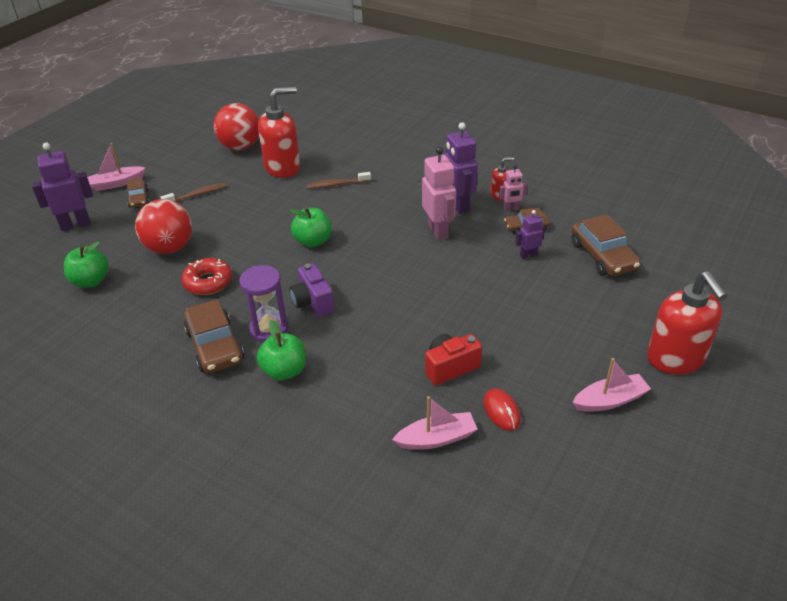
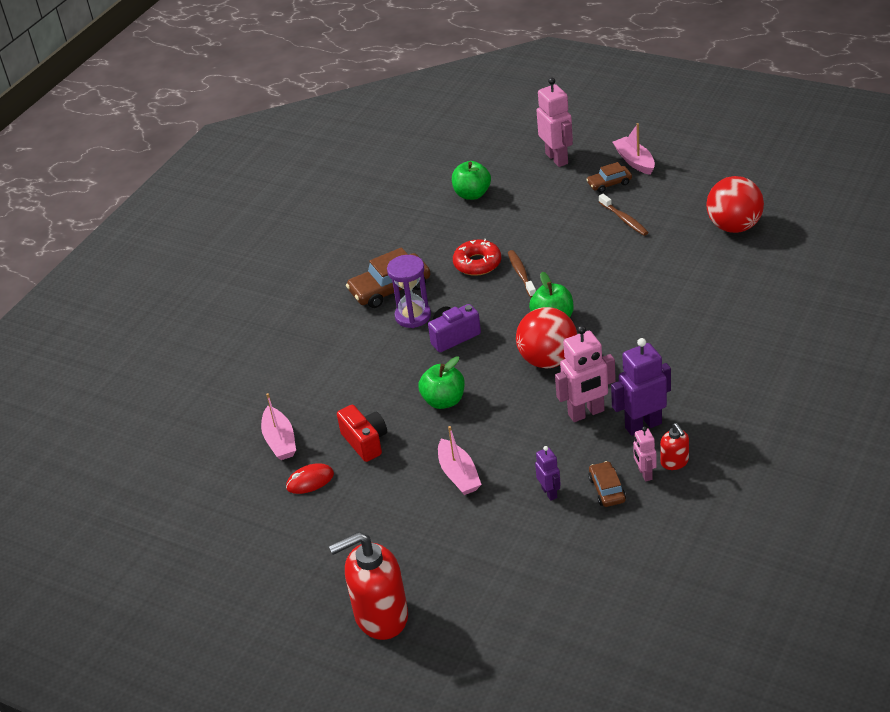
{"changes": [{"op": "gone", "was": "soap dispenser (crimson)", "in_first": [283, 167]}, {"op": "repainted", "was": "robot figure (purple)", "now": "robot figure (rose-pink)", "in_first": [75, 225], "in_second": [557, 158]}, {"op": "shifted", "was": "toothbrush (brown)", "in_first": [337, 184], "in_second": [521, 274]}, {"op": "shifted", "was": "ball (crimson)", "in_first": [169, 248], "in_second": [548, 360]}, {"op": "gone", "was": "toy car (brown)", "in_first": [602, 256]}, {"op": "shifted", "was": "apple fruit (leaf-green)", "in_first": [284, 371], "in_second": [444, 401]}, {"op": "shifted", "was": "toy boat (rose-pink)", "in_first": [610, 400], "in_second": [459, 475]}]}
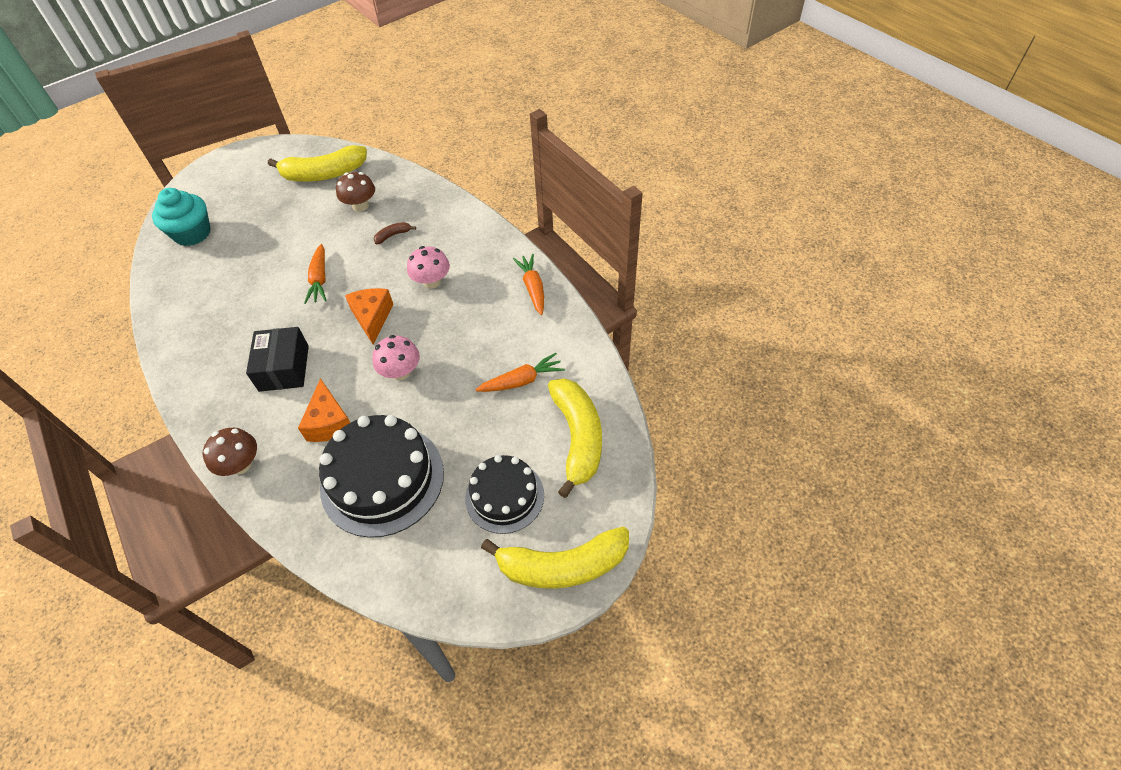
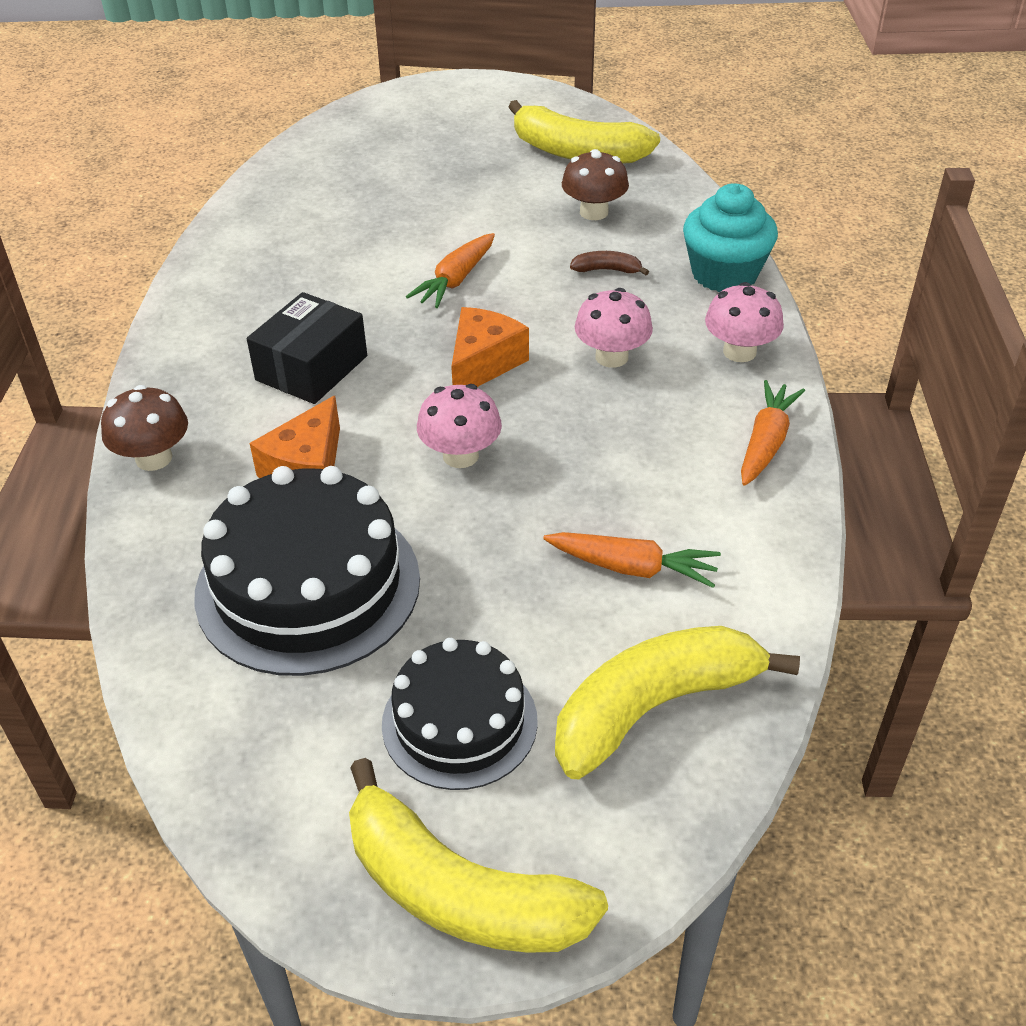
{"changes": [{"op": "shifted", "was": "muffin (teal)", "in_first": [192, 233], "in_second": [724, 274]}, {"op": "rotated", "was": "banana fruit (golden)", "in_first": [578, 437], "in_second": [653, 707], "clockwise": -150}, {"op": "new", "now": "toadstool (rose-pink)", "in_second": [739, 352]}]}
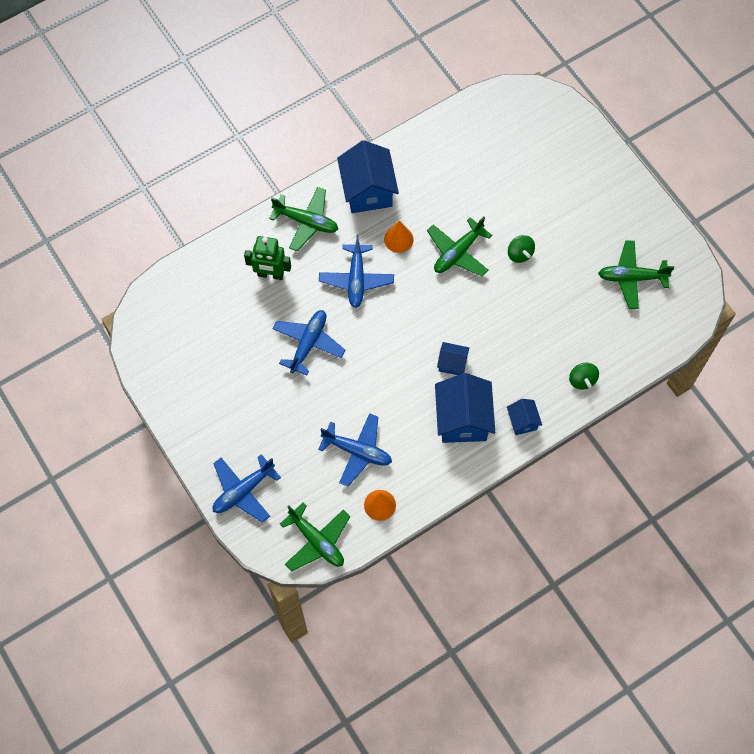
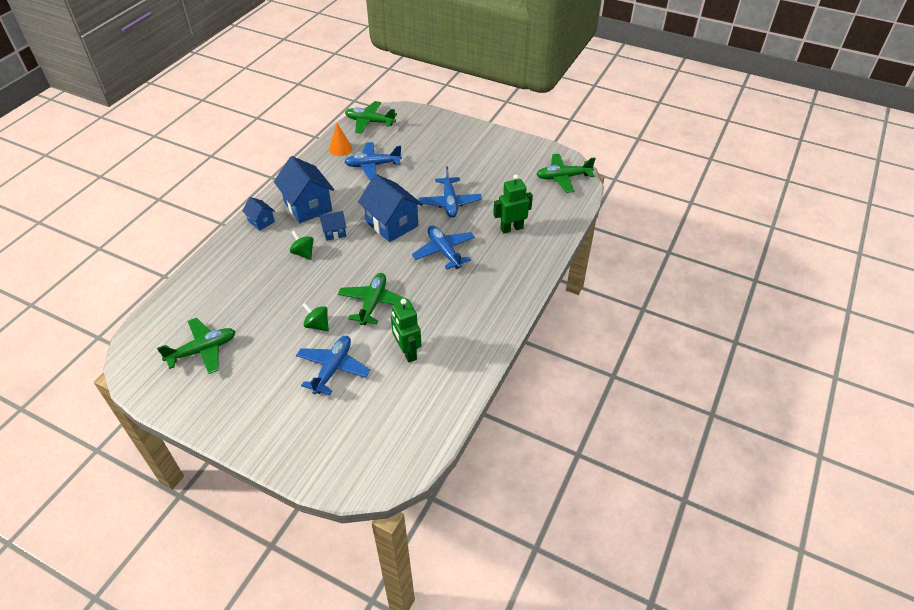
{"changes": [{"op": "shifted", "was": "cottage (cobalt)", "in_first": [368, 191], "in_second": [392, 224]}, {"op": "shifted", "was": "aeroplane (leaf-green)", "in_first": [306, 222], "in_second": [563, 177]}, {"op": "gone", "was": "solid cone (bright orange)", "in_first": [398, 239]}, {"op": "shifted", "was": "spinning top (leaf-green)", "in_first": [582, 380], "in_second": [303, 253]}, {"op": "shifted", "was": "aeroplane (cobalt)", "in_first": [243, 491], "in_second": [333, 368]}, {"op": "new", "now": "robot figure (leaf-green)", "in_second": [407, 352]}]}
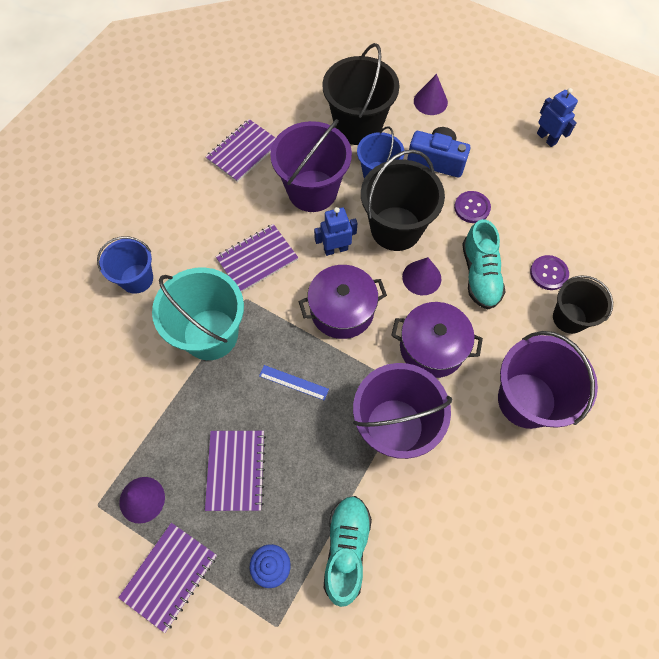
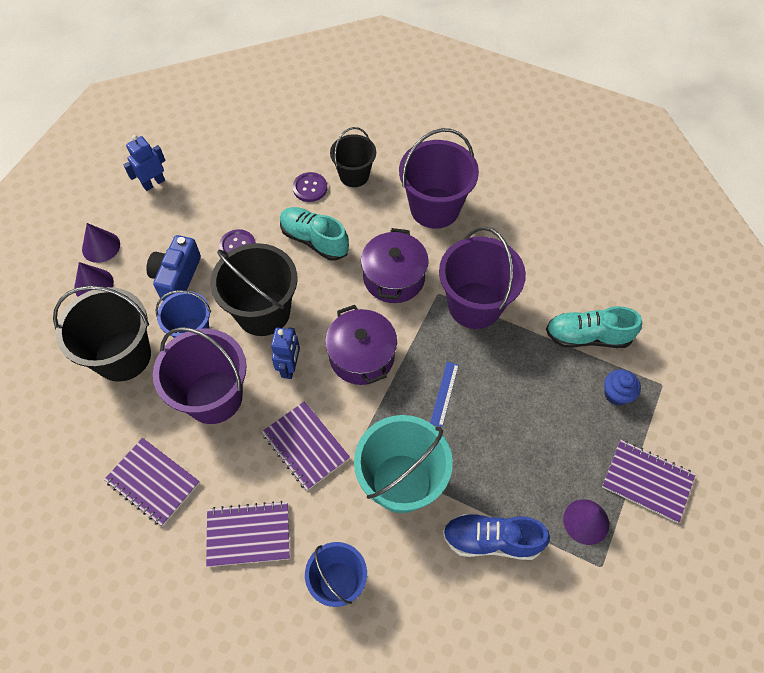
{"changes": [{"op": "rotated", "was": "robot figure (cobalt)", "in_first": [335, 249], "in_second": [290, 367], "clockwise": -150}, {"op": "rotated", "was": "sneaker (teal)", "in_first": [480, 275], "in_second": [314, 240], "clockwise": -135}, {"op": "shifted", "was": "solid cone (purple)", "in_first": [421, 277], "in_second": [101, 247]}, {"op": "shifted", "was": "notepad (purple)", "in_first": [236, 470], "in_second": [248, 534]}, {"op": "new", "now": "sneaker (cobalt)", "in_second": [491, 540]}]}
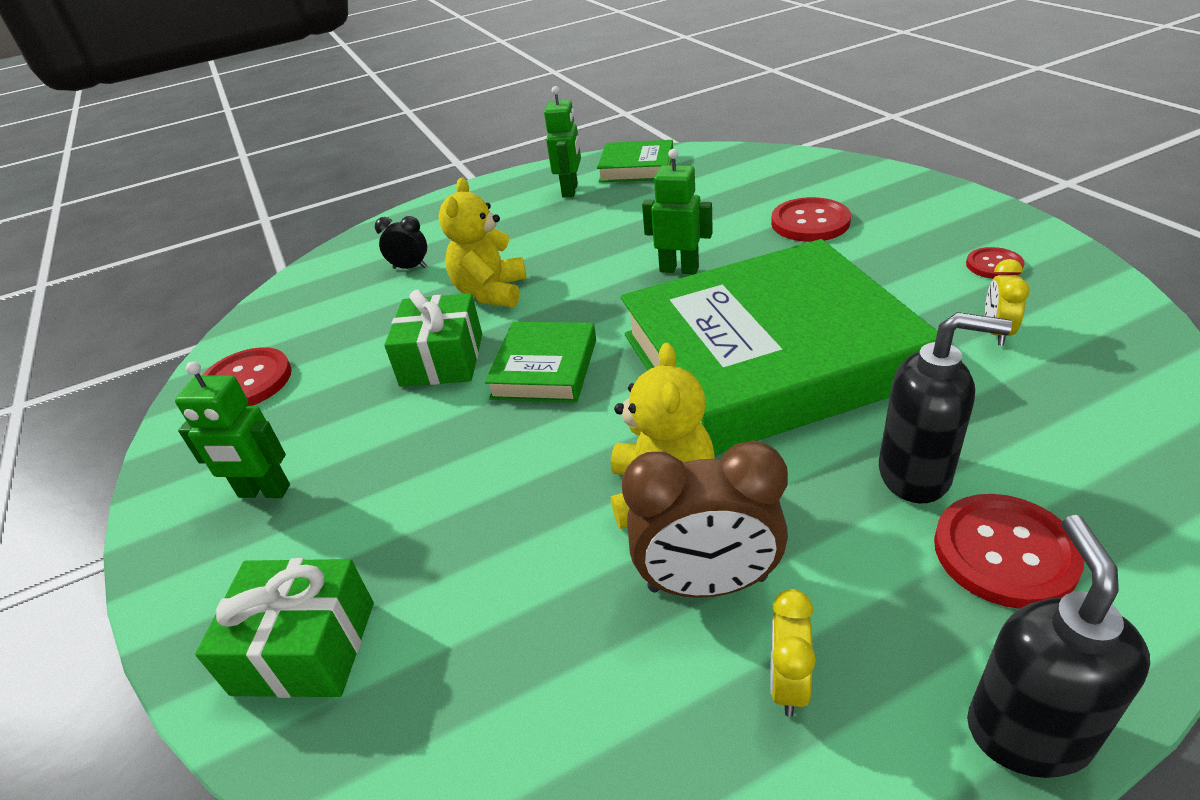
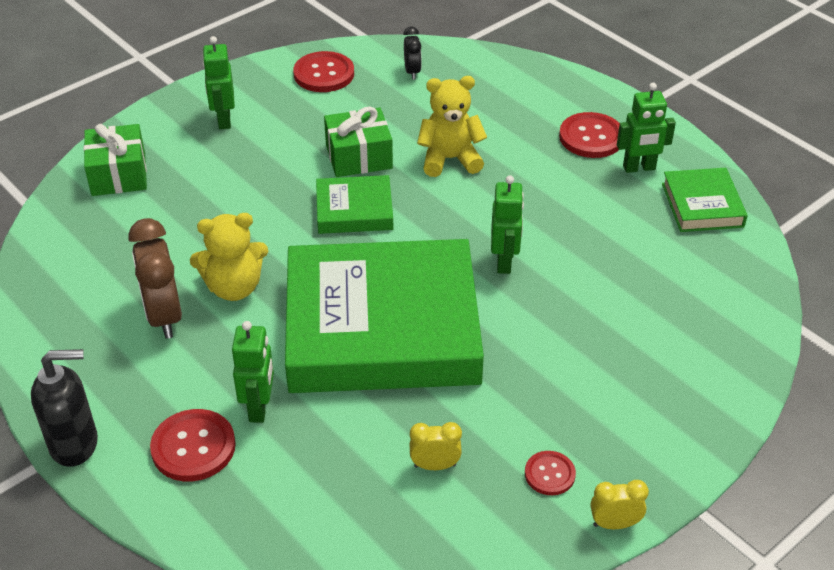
{"changes": [{"op": "shifted", "was": "sewing button (crimson)", "in_first": [810, 222], "in_second": [591, 137]}, {"op": "shifted", "was": "bedside clock (jet-black)", "in_first": [410, 268], "in_second": [412, 72]}, {"op": "rotated", "was": "hardback (leaf-green)", "in_first": [769, 358], "in_second": [382, 327], "clockwise": -60}, {"op": "swapped", "was": "soap dispenser (jet-black)", "now": "robot figure (leaf-green)", "in_first": [915, 475], "in_second": [259, 408]}, {"op": "shifted", "was": "bedside clock (golden)", "in_first": [788, 683], "in_second": [614, 524]}]}
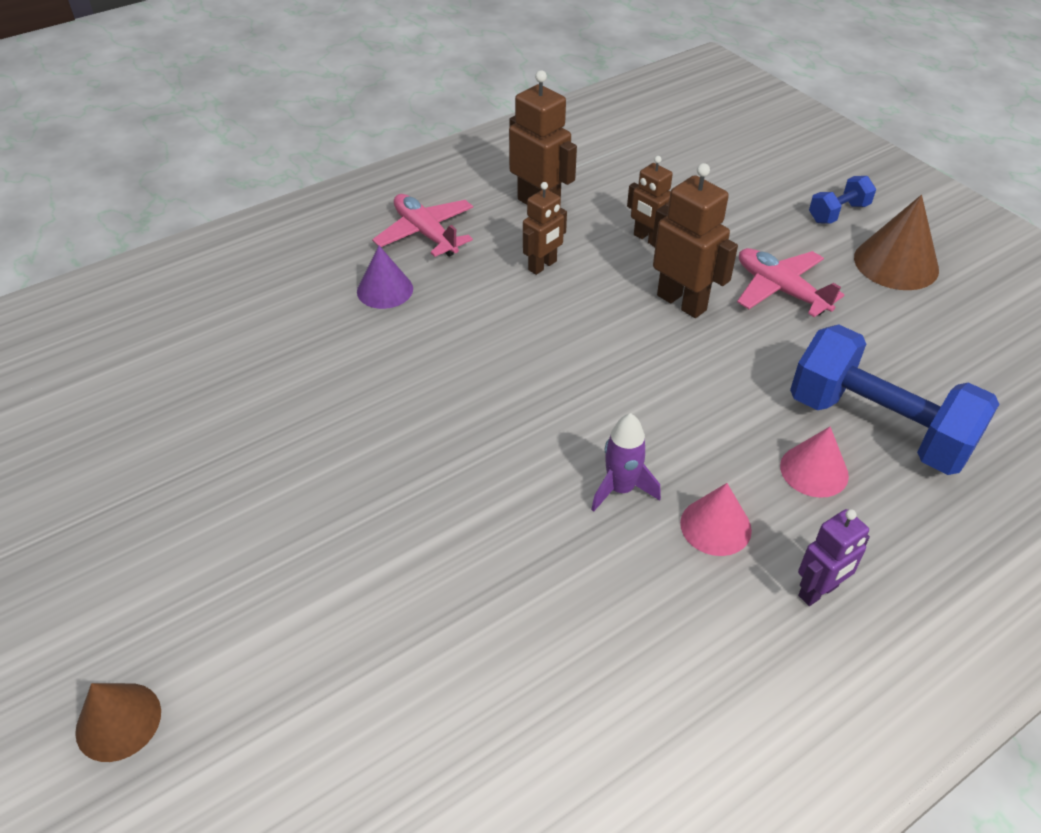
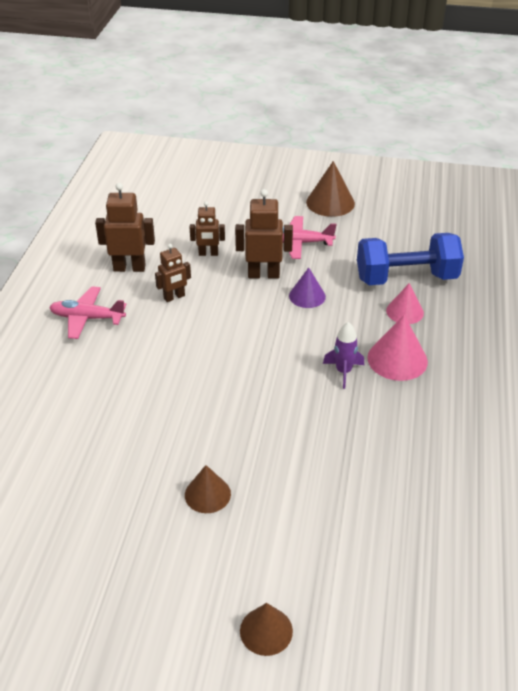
{"changes": [{"op": "gone", "was": "hand weight (cobalt)", "in_first": [838, 213]}, {"op": "rotated", "was": "robot figure (brown)", "in_first": [542, 266], "in_second": [174, 297], "clockwise": 60}, {"op": "shifted", "was": "solid cone (purple)", "in_first": [385, 290], "in_second": [307, 296]}, {"op": "scaled", "was": "solid cone (rose-pink)", "in_first": [715, 526], "in_second": [397, 359], "ratio": 1.51}, {"op": "gone", "was": "robot figure (purple)", "in_first": [818, 591]}, {"op": "new", "now": "solid cone (brown)", "in_second": [207, 494]}]}
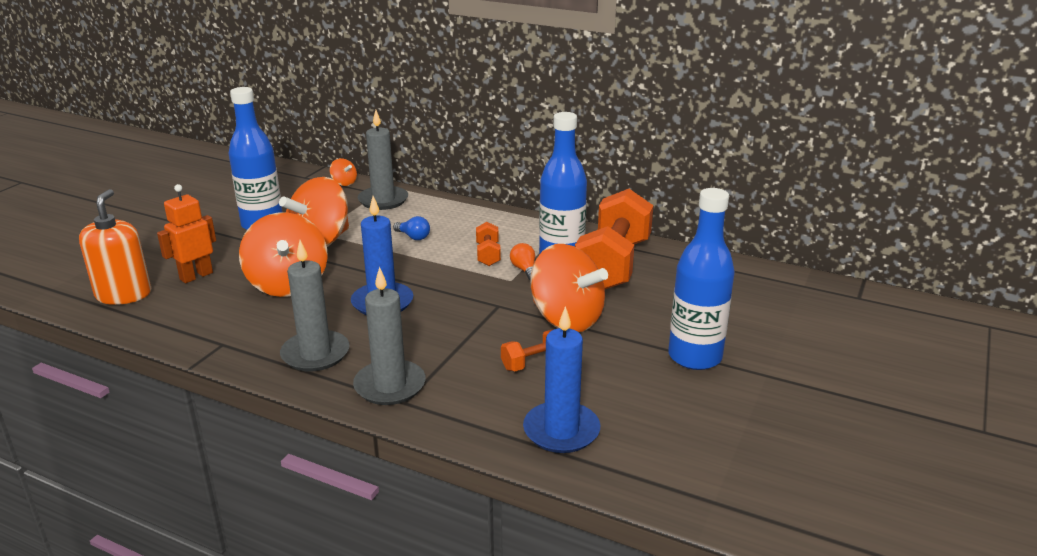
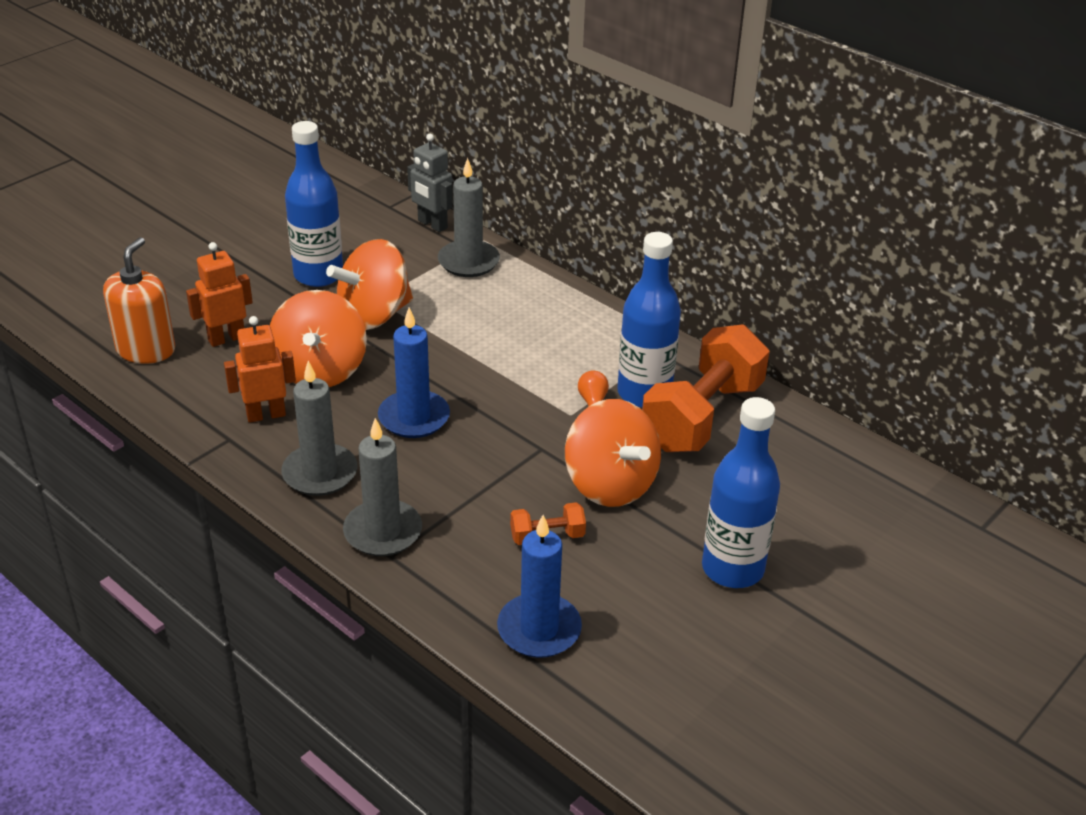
{"changes": [{"op": "swapped", "was": "spinning top (bright orange)", "now": "robot figure (ash-grey)", "in_first": [344, 183], "in_second": [432, 224]}, {"op": "gone", "was": "lightbulb (cobalt)", "in_first": [413, 237]}, {"op": "gone", "was": "hand weight (bright orange)", "in_first": [488, 255]}, {"op": "new", "now": "robot figure (bright orange)", "in_second": [266, 415]}]}
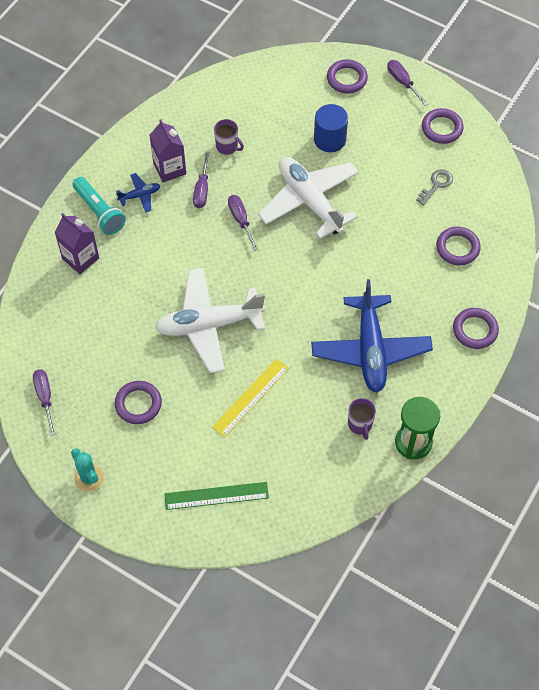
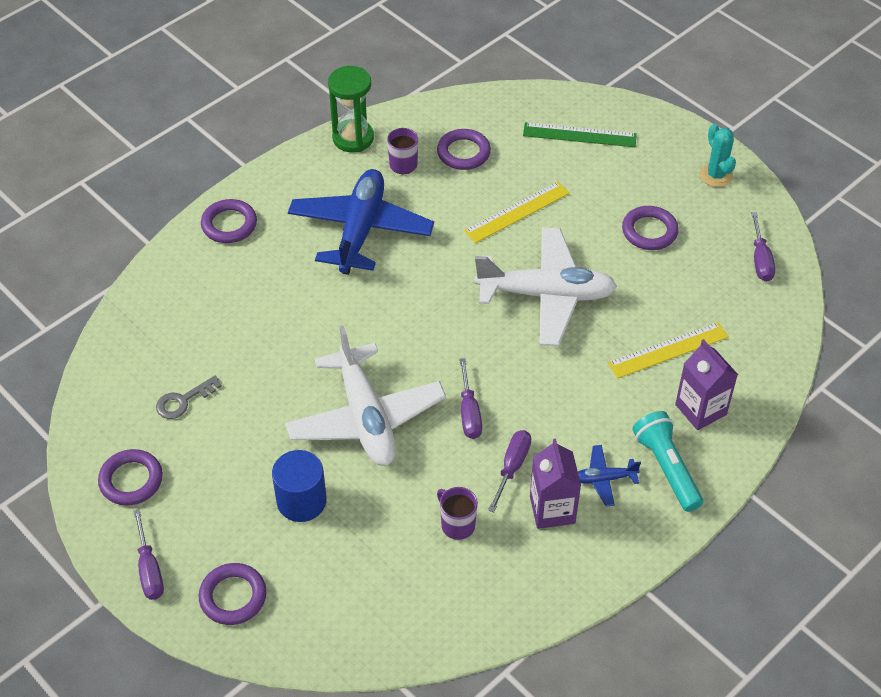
{"changes": [{"op": "shifted", "was": "torus (purple)", "in_first": [457, 248], "in_second": [463, 153]}, {"op": "new", "now": "measuring stick (golden)", "in_second": [668, 350]}]}
